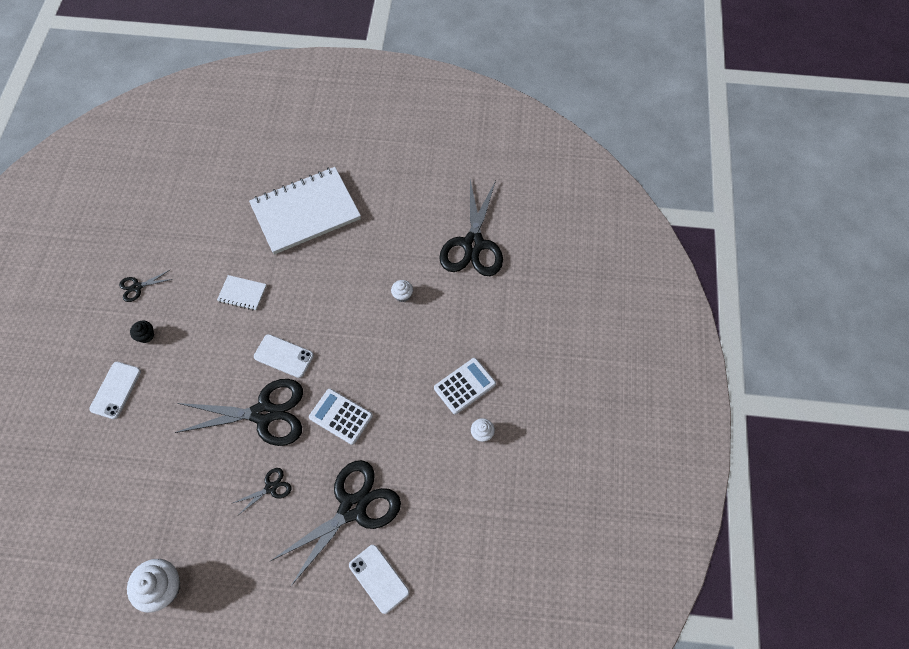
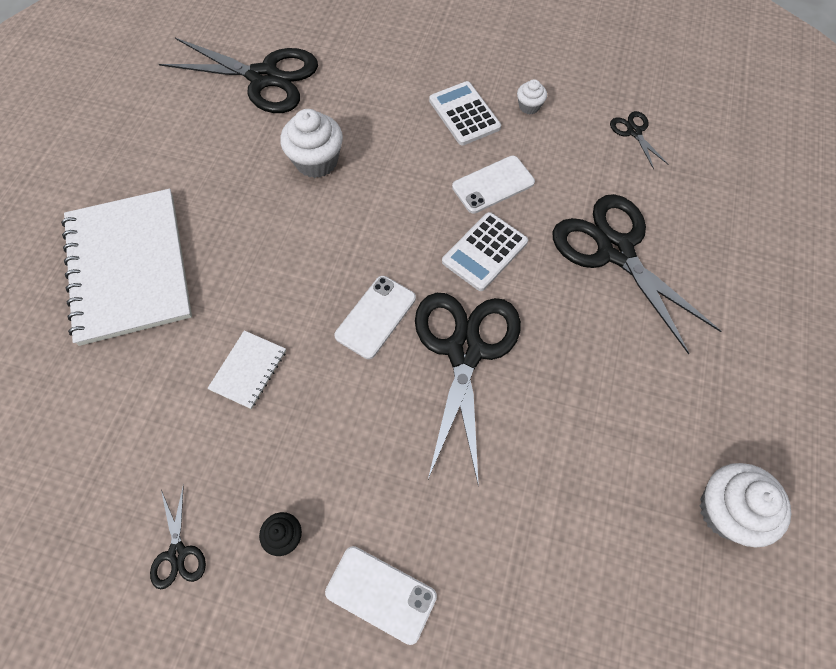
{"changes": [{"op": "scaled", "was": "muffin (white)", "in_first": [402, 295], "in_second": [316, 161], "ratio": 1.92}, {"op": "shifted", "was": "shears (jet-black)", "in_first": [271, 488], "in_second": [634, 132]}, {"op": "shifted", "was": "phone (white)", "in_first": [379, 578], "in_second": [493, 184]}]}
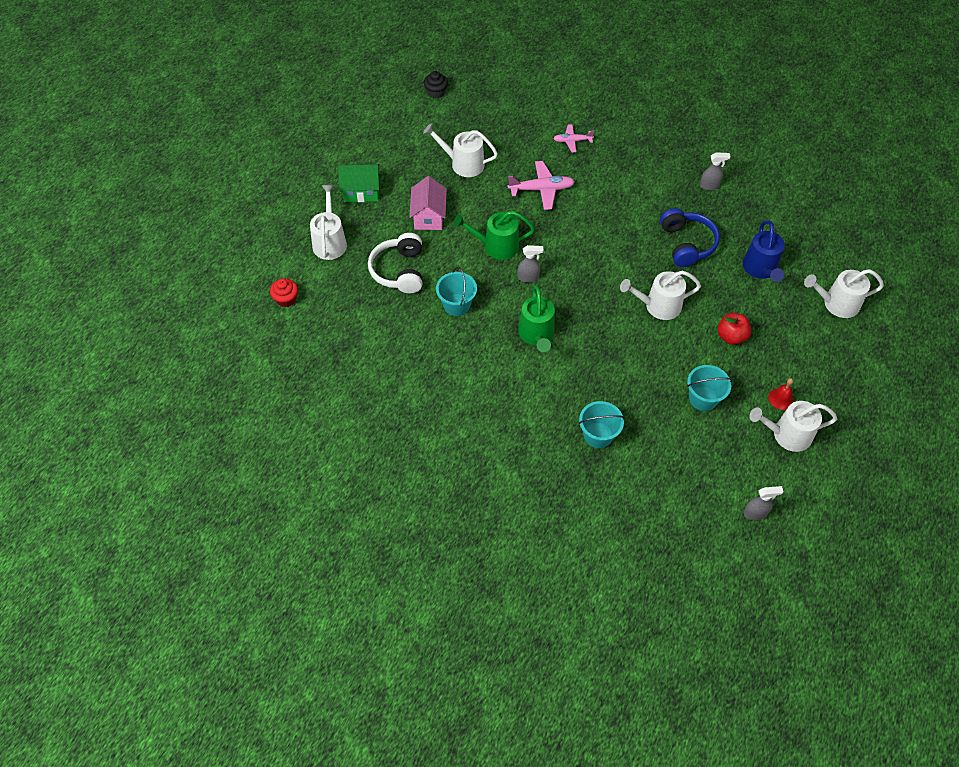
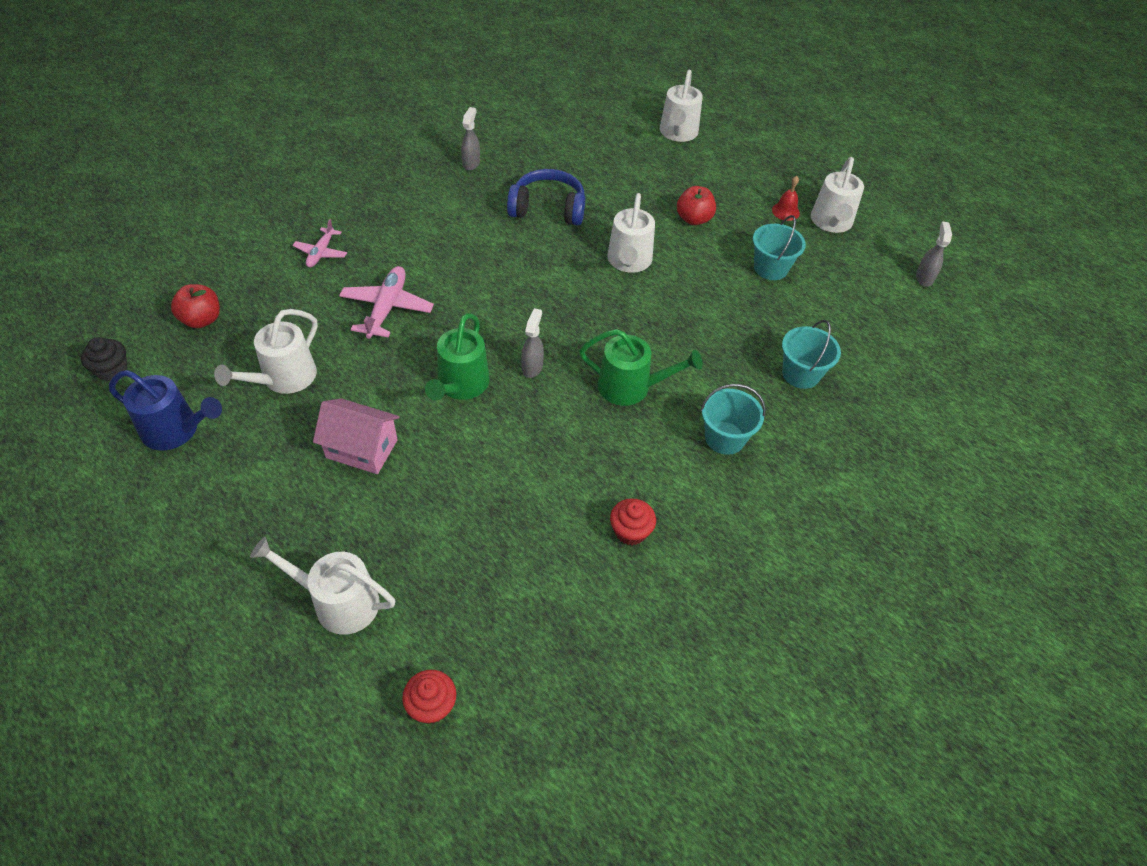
{"changes": [{"op": "gone", "was": "cottage (leaf-green)", "in_first": [361, 191]}, {"op": "shifted", "was": "watering pot (cobalt)", "in_first": [760, 269], "in_second": [176, 430]}, {"op": "gone", "was": "over-ear headphones (white)", "in_first": [399, 271]}, {"op": "shifted", "was": "sand bucket (teal)", "in_first": [456, 305], "in_second": [724, 438]}, {"op": "new", "now": "apple fruit (crimson)", "in_second": [202, 320]}, {"op": "new", "now": "muffin (crimson)", "in_second": [630, 531]}]}
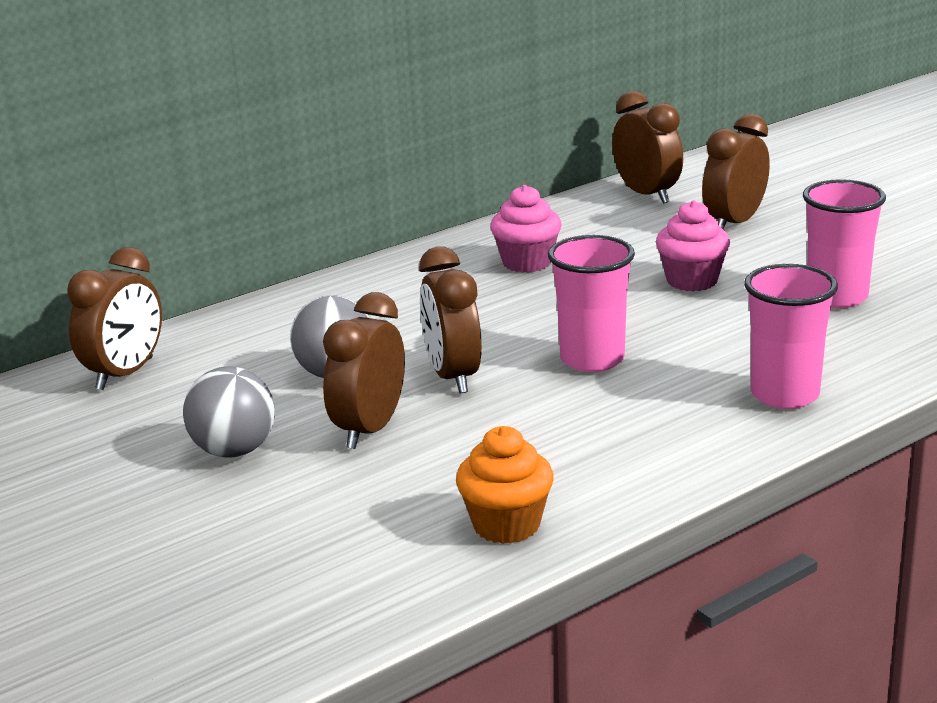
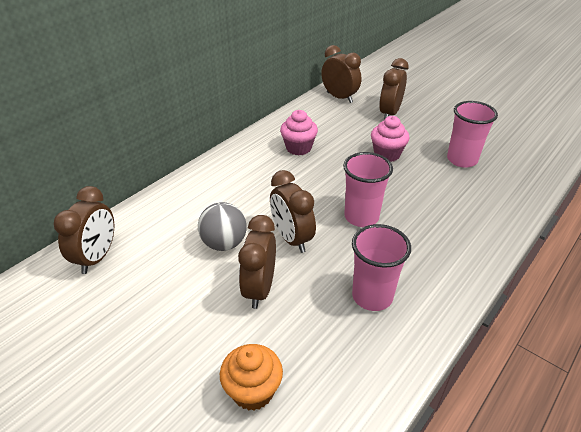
{"changes": [{"op": "shifted", "was": "tumbler (rose-pink)", "in_first": [785, 395], "in_second": [372, 296]}, {"op": "gone", "was": "ball (ash-grey)", "in_first": [234, 451]}, {"op": "shifted", "was": "muffin (bright orange)", "in_first": [506, 525], "in_second": [253, 391]}]}
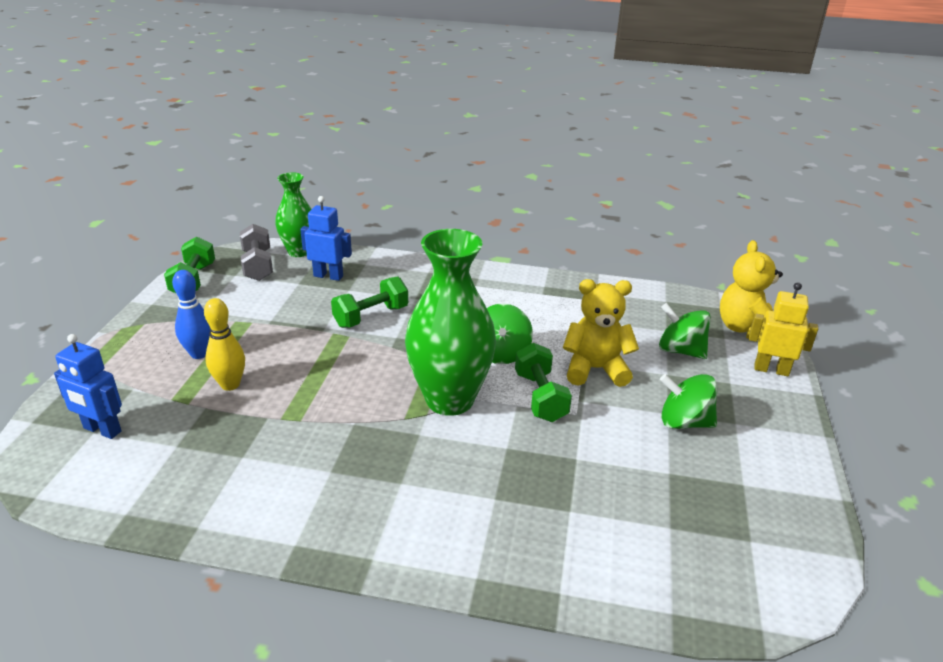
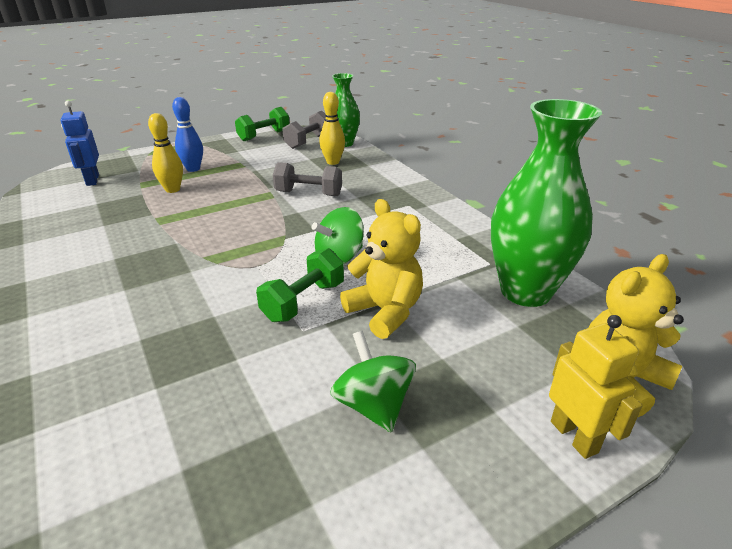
{"changes": [{"op": "swapped", "was": "robot figure (cobalt)", "now": "skittle (golden)", "in_first": [328, 276], "in_second": [333, 162]}, {"op": "shifted", "was": "flower vase (leaf-green)", "in_first": [449, 400], "in_second": [525, 291]}, {"op": "repainted", "was": "hand weight (leaf-green)", "now": "hand weight (ash-grey)", "in_first": [371, 316], "in_second": [308, 193]}, {"op": "gone", "was": "spinning top (leaf-green)", "in_first": [680, 350]}]}
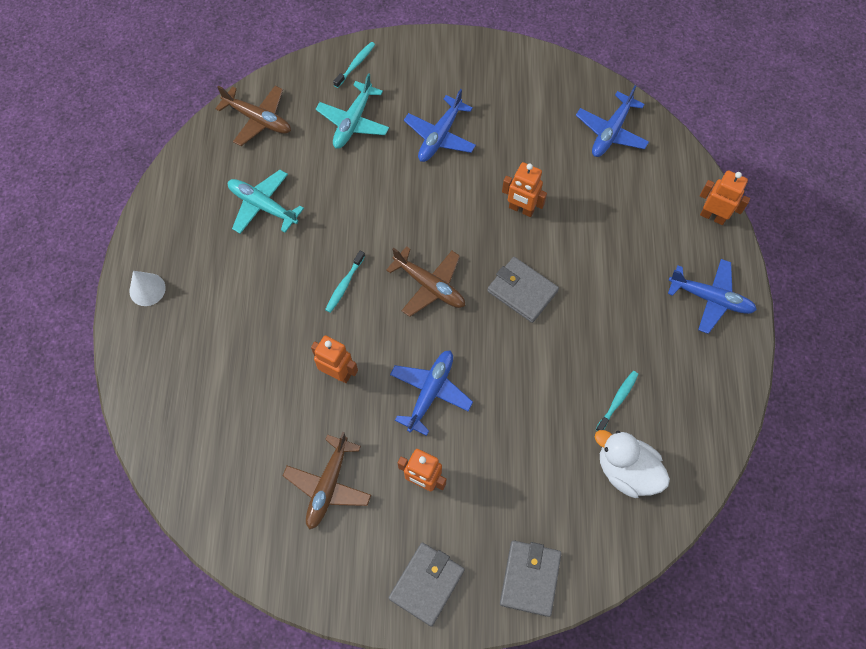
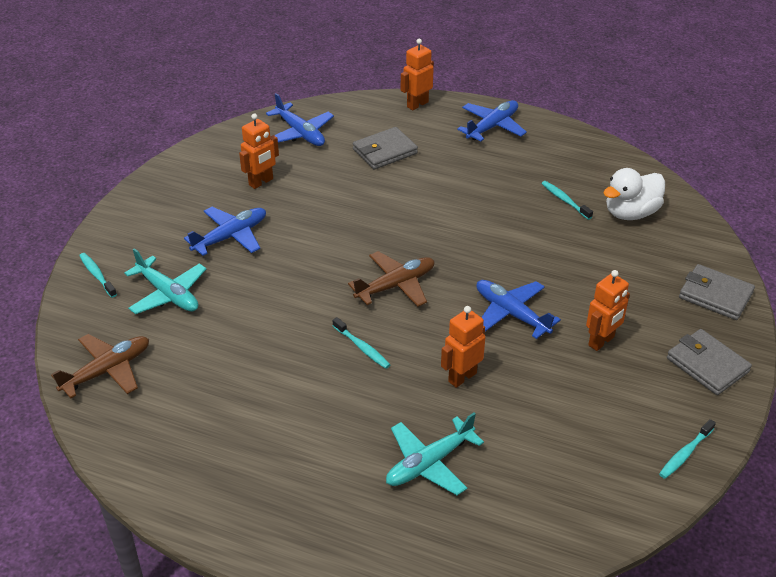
{"changes": [{"op": "rotated", "was": "aeroplane (cobalt)", "in_first": [440, 136], "in_second": [231, 236], "clockwise": -90}, {"op": "shifted", "was": "robot figure (bright orange)", "in_first": [521, 209], "in_second": [261, 182]}, {"op": "shifted", "was": "aeroplane (teal)", "in_first": [263, 206], "in_second": [429, 463]}, {"op": "shifted", "was": "wallet (ash-grey)", "in_first": [522, 291], "in_second": [385, 151]}, {"op": "gone", "was": "solid cone (white)", "in_first": [147, 289]}, {"op": "gone", "was": "aeroplane (brown)", "in_first": [328, 485]}, {"op": "new", "now": "toothbrush (teal)", "in_second": [685, 453]}]}
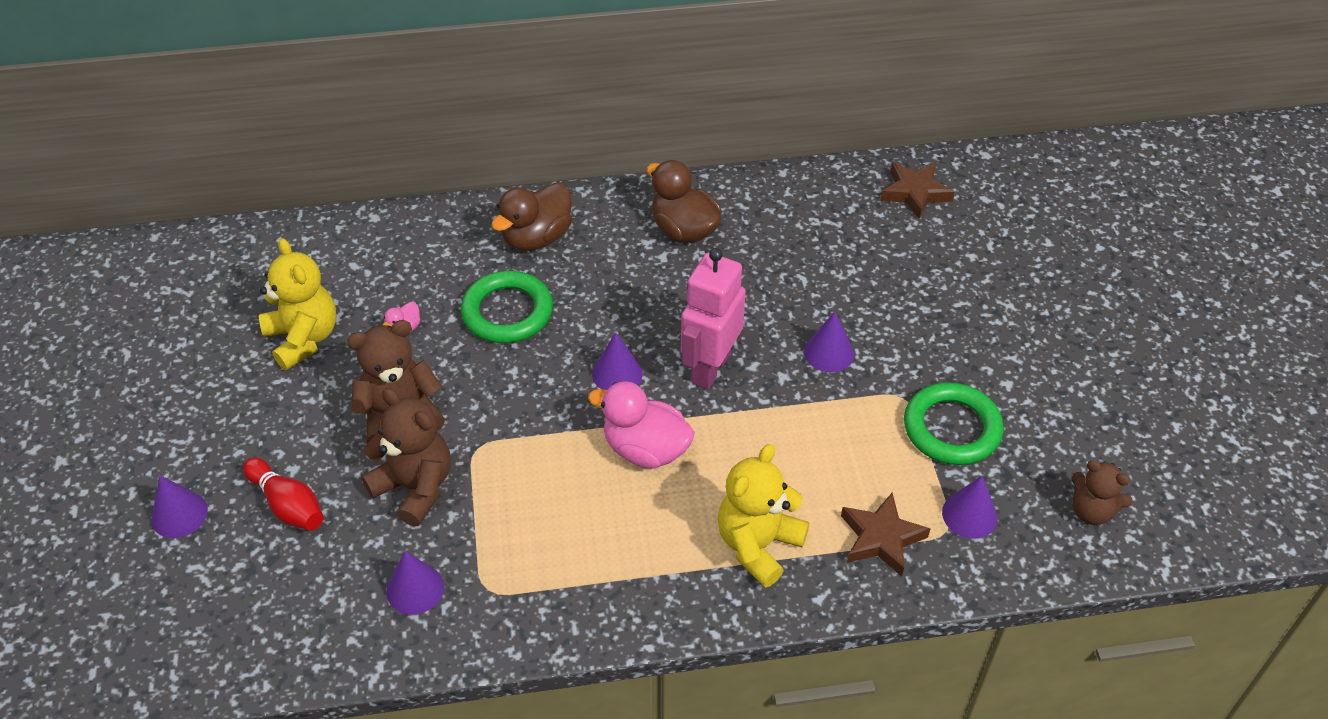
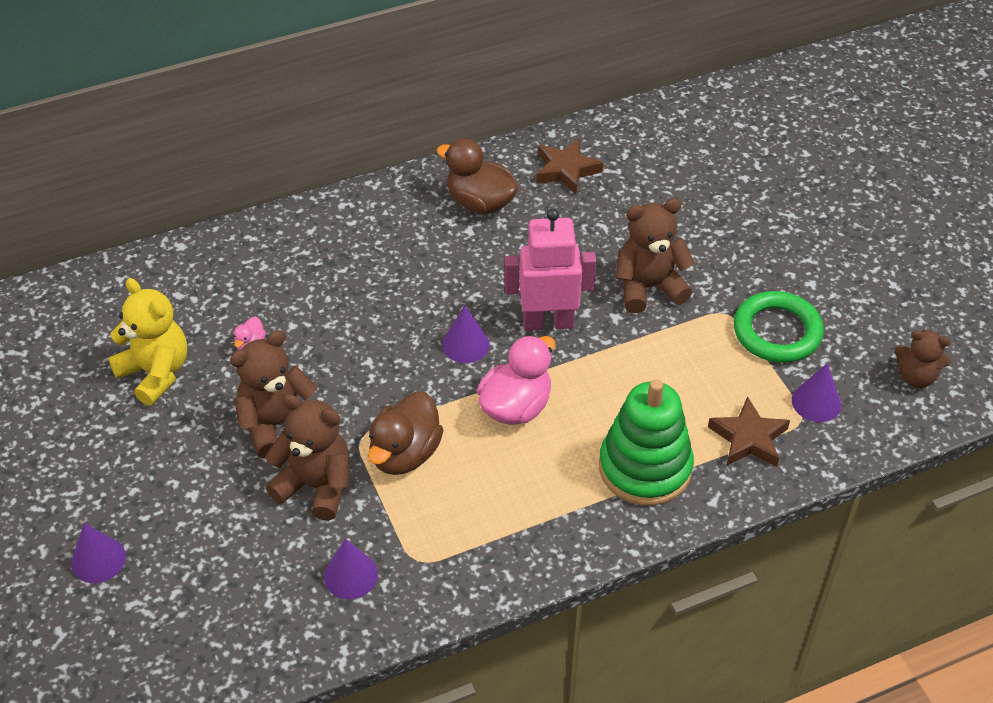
{"changes": [{"op": "shifted", "was": "star shape (brown)", "in_first": [915, 193], "in_second": [566, 170]}, {"op": "shifted", "was": "rubber duck (brown)", "in_first": [536, 237], "in_second": [405, 454]}, {"op": "rotated", "was": "robot figure (rose-pink)", "in_first": [710, 368], "in_second": [548, 322], "clockwise": 75}, {"op": "gone", "was": "torus (leaf-green)", "in_first": [507, 312]}, {"op": "swapped", "was": "solid cone (purple)", "now": "stuffed bear (brown)", "in_first": [829, 352], "in_second": [649, 287]}, {"op": "rotated", "was": "rubber duck (rose-pink)", "in_first": [645, 449], "in_second": [516, 406], "clockwise": 120}, {"op": "swapped", "was": "stuffed bear (golden)", "now": "ring stacker (leaf-green)", "in_first": [758, 545], "in_second": [645, 468]}, {"op": "gone", "was": "skittle (crimson)", "in_first": [288, 505]}]}
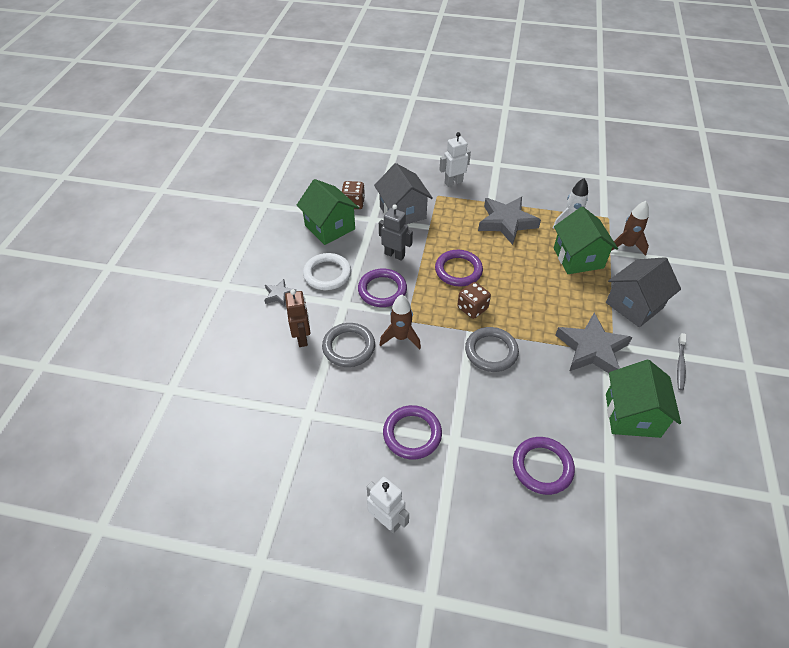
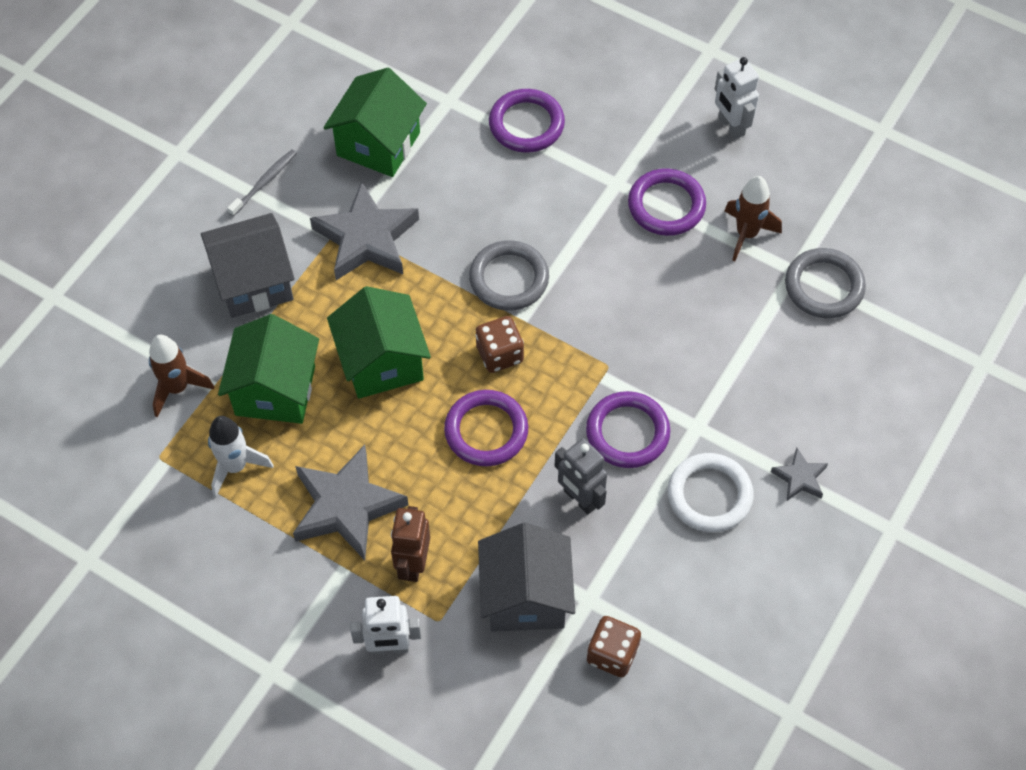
{"changes": [{"op": "shifted", "was": "cottage (leaf-green)", "in_first": [330, 227], "in_second": [381, 362]}, {"op": "shifted", "was": "robot figure (brown)", "in_first": [302, 338], "in_second": [413, 564]}, {"op": "shifted", "was": "spaceship (brown)", "in_first": [401, 338], "in_second": [746, 234]}, {"op": "shifted", "was": "torus (ash-grey)", "in_first": [349, 347], "in_second": [824, 286]}]}
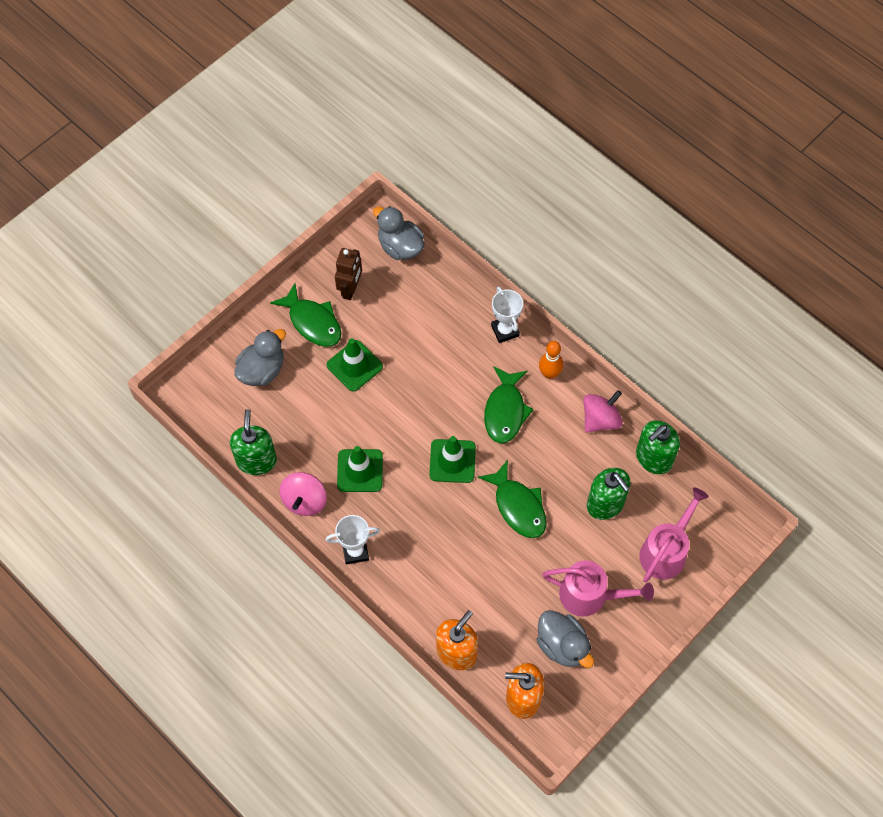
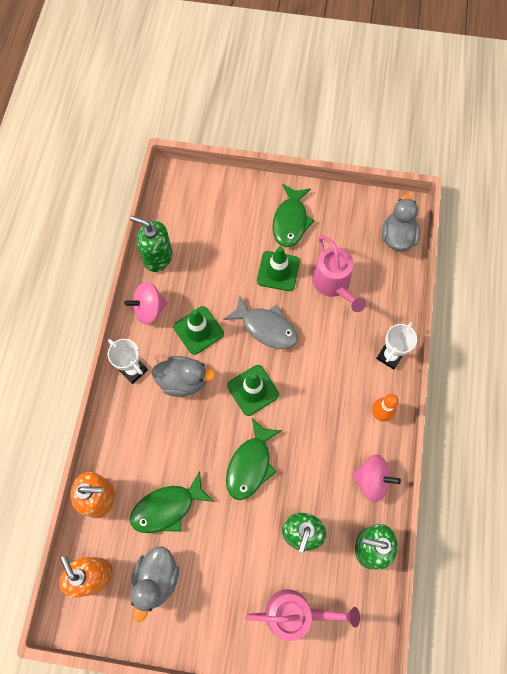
{"changes": [{"op": "gone", "was": "robot figure (brown)", "in_first": [350, 289]}, {"op": "shifted", "was": "rubber duck (ash-grey)", "in_first": [262, 370], "in_second": [183, 381]}, {"op": "shifted", "was": "fish figure (leaf-green)", "in_first": [505, 411], "in_second": [167, 507]}, {"op": "rotated", "was": "soap dispenser (leaf-green)", "in_first": [256, 460], "in_second": [158, 257], "clockwise": -120}, {"op": "shifted", "was": "watering pot (rose-pink)", "in_first": [590, 595], "in_second": [334, 284]}, {"op": "new", "now": "fish figure (ash-grey)", "in_second": [266, 327]}]}
